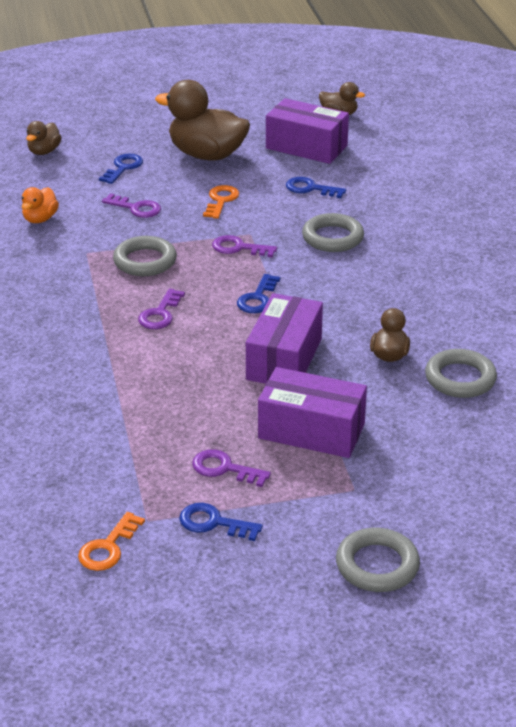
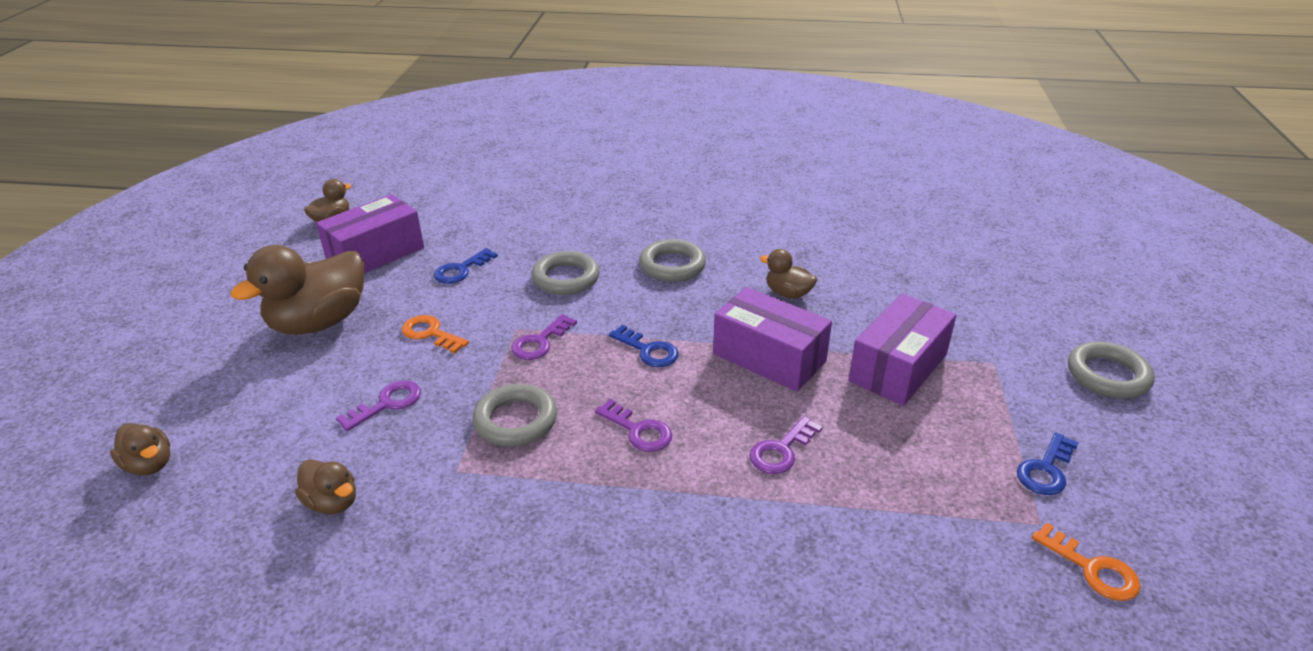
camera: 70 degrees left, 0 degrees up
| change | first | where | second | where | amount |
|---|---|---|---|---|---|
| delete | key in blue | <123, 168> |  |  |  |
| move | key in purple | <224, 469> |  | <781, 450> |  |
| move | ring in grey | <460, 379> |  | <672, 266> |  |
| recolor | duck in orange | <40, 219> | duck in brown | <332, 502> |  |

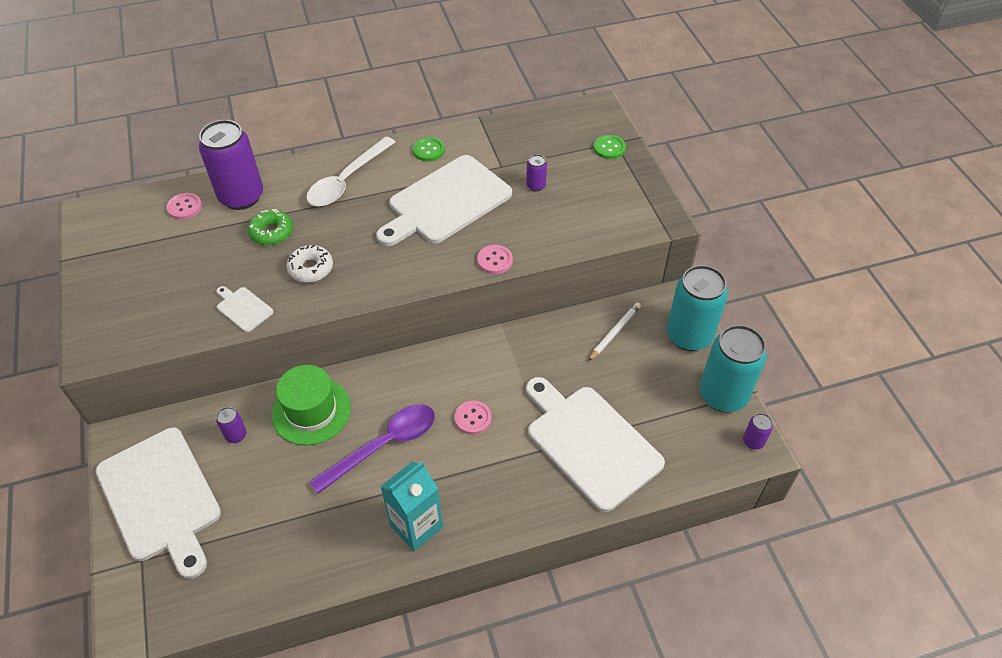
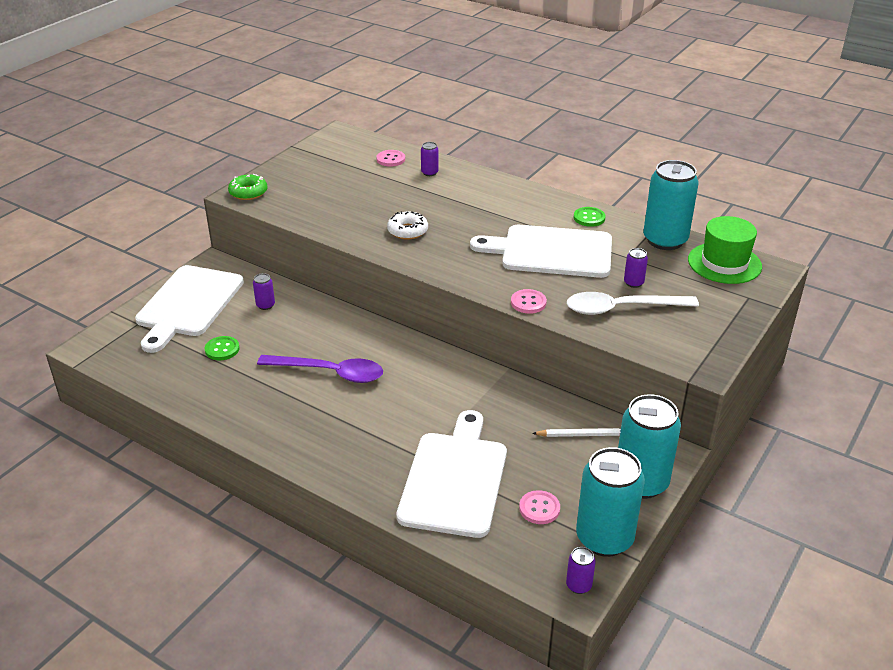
camera: 50 degrees right, 15 degrees down
| change | first | where | second | where | amount |
|---|---|---|---|---|---|
| delete | cutting board in white | <243, 308> |  |  |  |
| delete | carton in turquoise | <416, 526> |  |  |  |
| insert |  |  | can in turquoise | <665, 240> |  |
| move | donut in green | <272, 232> |  | <248, 192> |  |
| move | hat in green | <311, 411> |  | <724, 263> |  |
| move | spoon in white | <347, 180> |  | <621, 308> |  |
| move | button in pink | <473, 418> |  | <539, 508> |  |
| move | button in green | <609, 148> |  | <222, 349> |  |
| resize | can in purple | <241, 197> |  | <429, 173> | x0.43 |

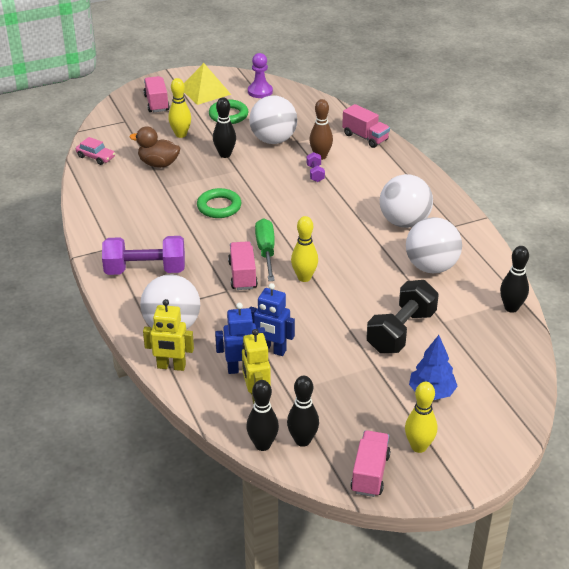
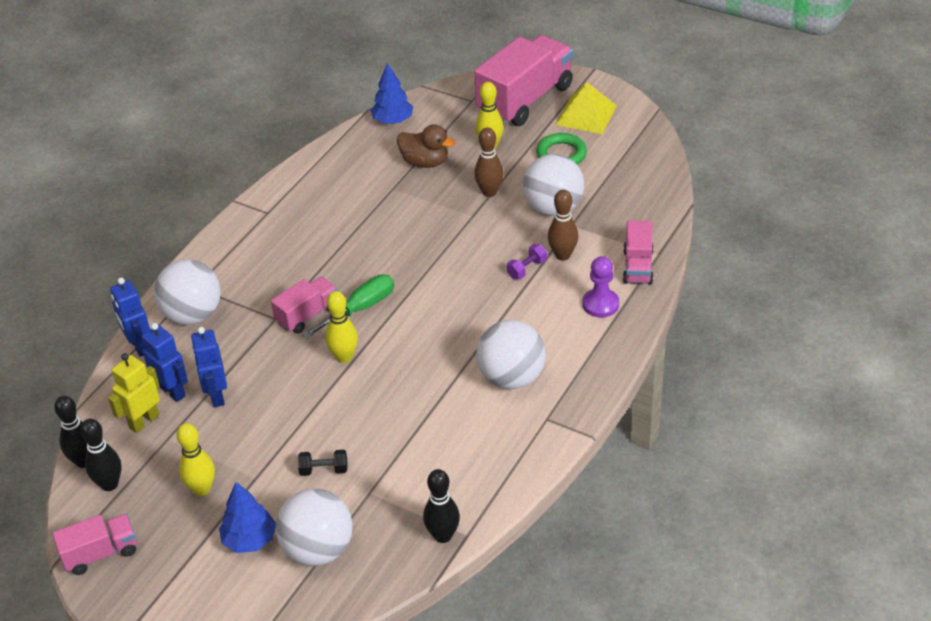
camera: 55 degrees right, 5 degrees up
| change | first | where | second | where | amount |
|---|---|---|---|---|---|
| delete | dumbbell in purple | <145, 270> |  |  |  |
| delete | ring in green | <219, 207> |  |  |  |
| move | pawn in purple | <260, 91> |  | <600, 304> |  |
| move | bowling pin in yellow | <419, 446> |  | <202, 489> |  |
| move | ball in white | <431, 267> |  | <318, 549> |  |
| replace | car in pink | <96, 157> | tree in blue | <393, 120> |  |
| recolor | robot in yellow | <171, 366> | robot in blue | <139, 346> |  |
| recolor | bowling pin in black | <225, 154> | bowling pin in brown | <489, 192> |  |
| rotate | duck in brown | <158, 164> |  | <425, 162> | 135 degrees clockwise |
| resize | truck in pink | <156, 103> |  | <525, 100> | x1.92 |
| resize | dumbbell in black | <401, 331> |  | <324, 470> | x0.46 |

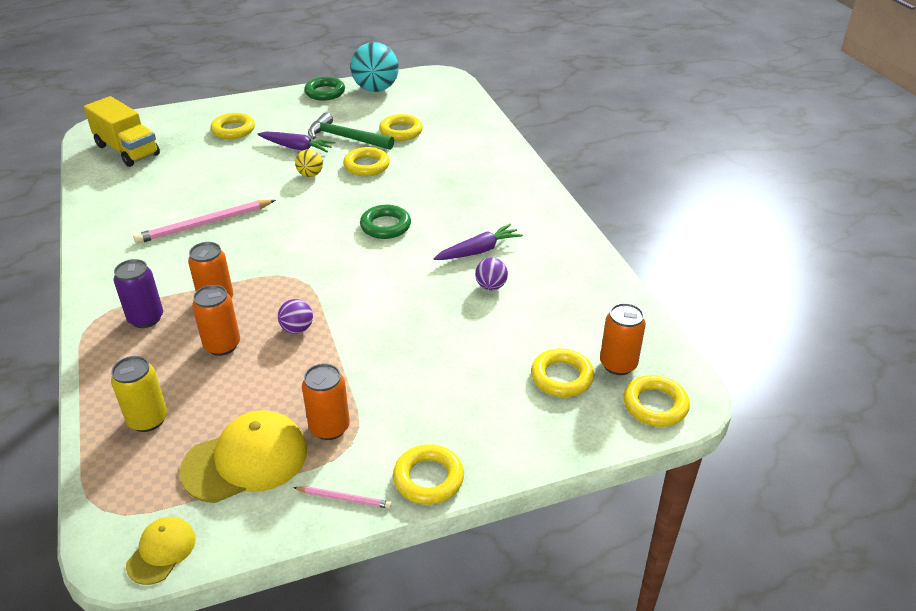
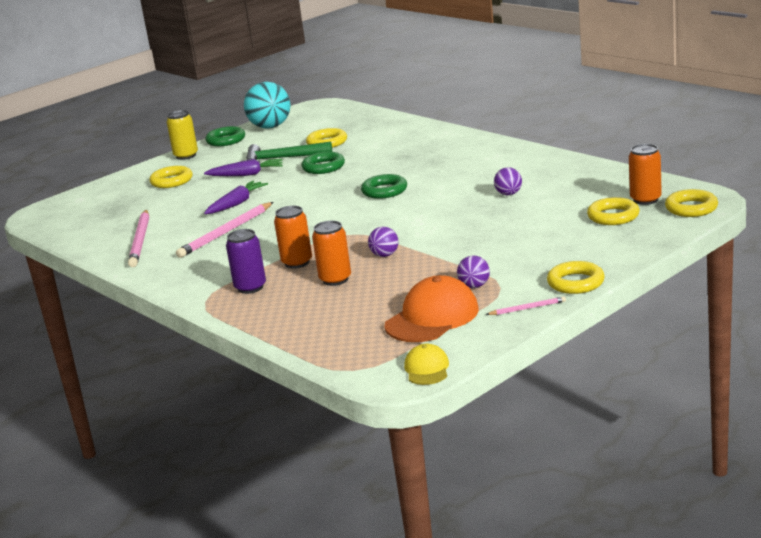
camera: 20 degrees left, 15 degrees down
| change | first | where | second | where | amount |
|---|---|---|---|---|---|
| delete | truck in yellow | <127, 150> |  |  |  |
| delete | ball in yellow | <310, 175> |  |  |  |
| insert |  |  | pencil in pink | <140, 241> |  |
| move | can in yellow | <148, 420> |  | <186, 156> |  |
| move | carrot in purple | <479, 251> |  | <237, 204> |  |
| replace | can in orange | <329, 427> | ball in purple | <474, 286> |  |
| recolor | cap in yellow | <246, 460> | cap in orange | <432, 317> |  |
| recolor | ring in yellow | <366, 166> | ring in green | <323, 167> |  |

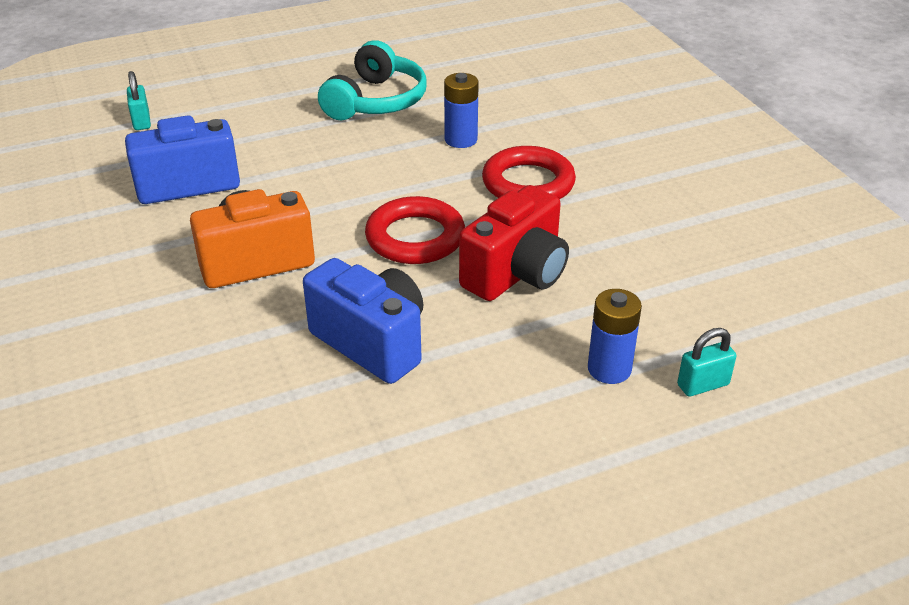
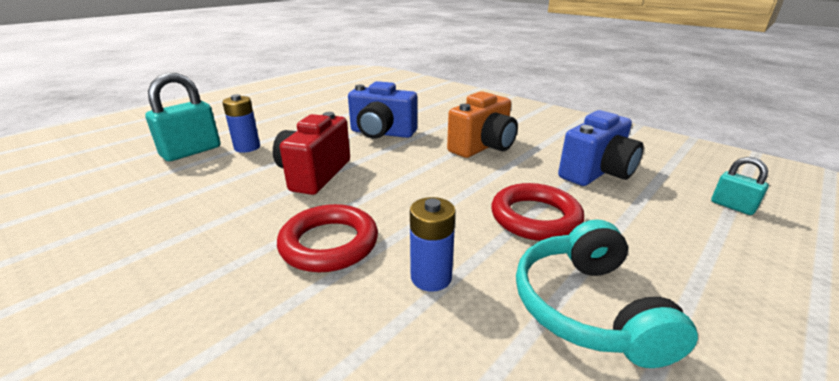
camera: 155 degrees right, 10 degrees down
| change | first | where | second | where | amount |
|---|---|---|---|---|---|
| move | ring in red | <415, 237> |  | <535, 217> |  |
| resize | padlock in turquoise | <703, 385> |  | <191, 152> | x1.85 |

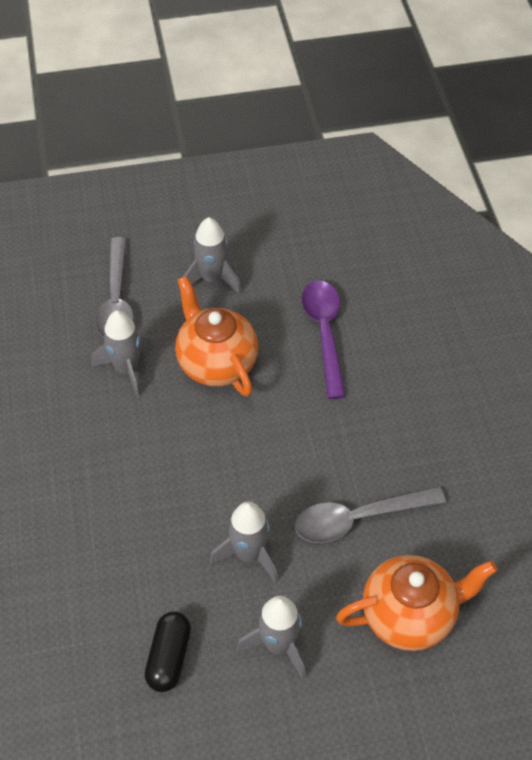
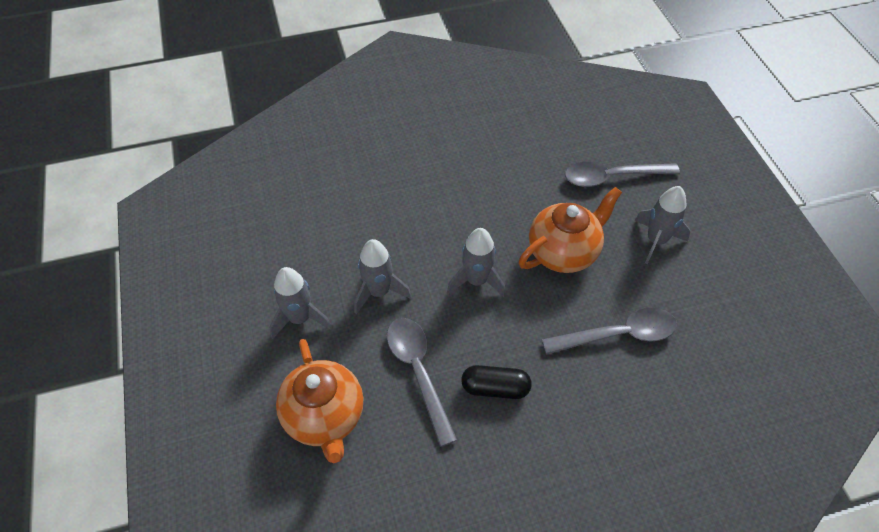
camera: 85 degrees right, 0 degrees up
| change | first | where | second | where | amount |
|---|---|---|---|---|---|
| move | rocket in grey | <127, 369> |  | <476, 281> |  |
| move | capsule in black | <169, 657> |  | <495, 388> |  |
| recolor | spoon in purple | <324, 333> | spoon in grey | <618, 335> |  |

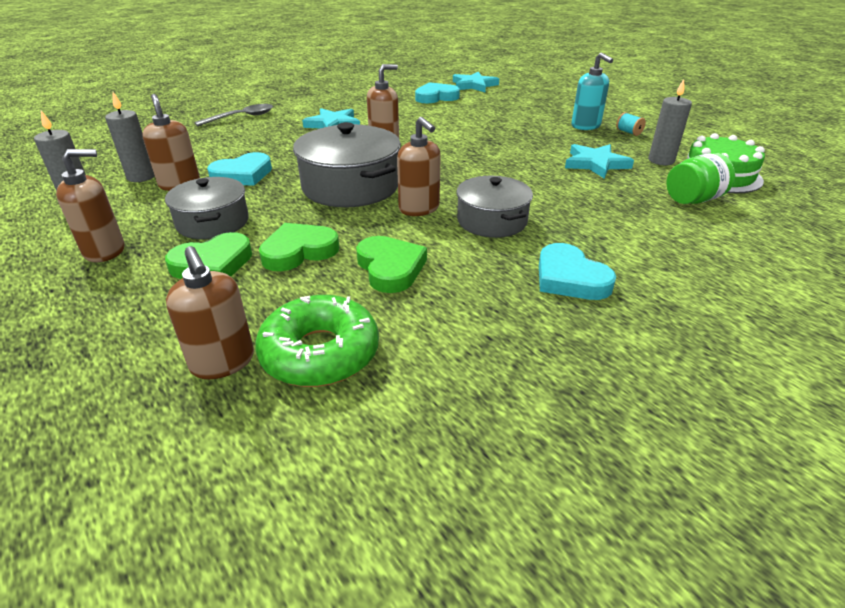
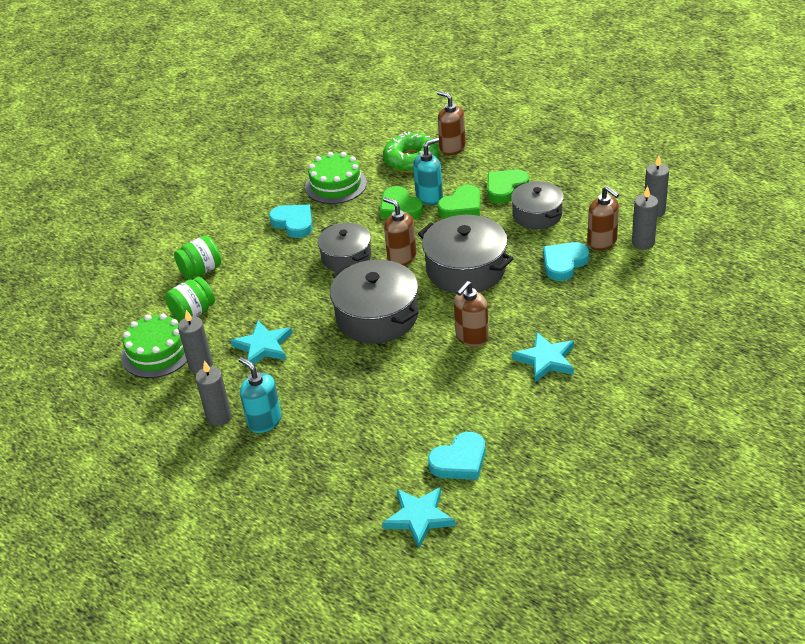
camera: 170 degrees right, 5 degrees up
| change | first | where | second | where | amount |
|---|---|---|---|---|---|
| delete | soap dispenser in brown | <105, 251> |  |  |  |
| delete | spoon in grey | <241, 117> |  |  |  |
| insert |  |  | jar in green | <201, 270> |  |
| insert |  |  | cake in green | <336, 185> |  |
| insert |  |  | pot in grey | <377, 316> |  |
| insert |  |  | soap dispenser in turquoise | <429, 197> |  |
| replace | spool in turquoise | <628, 132> | candle in grey | <219, 417> |  |

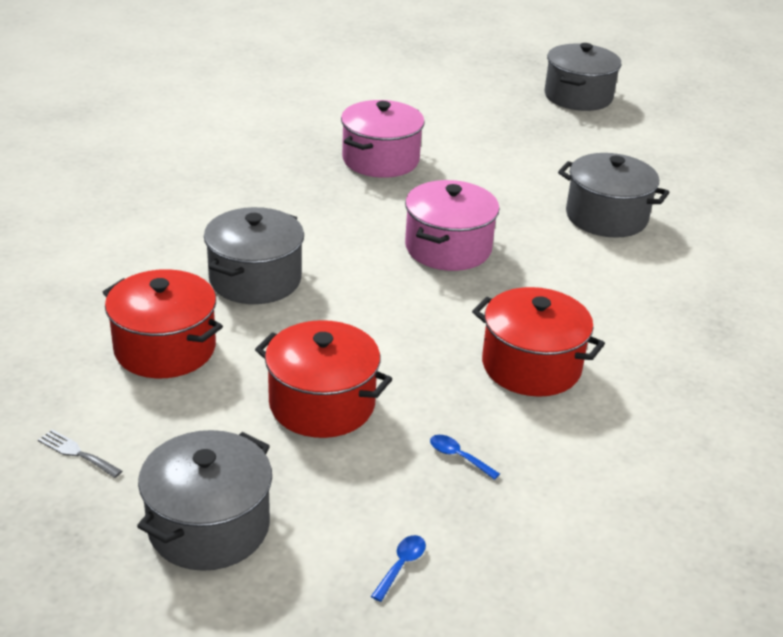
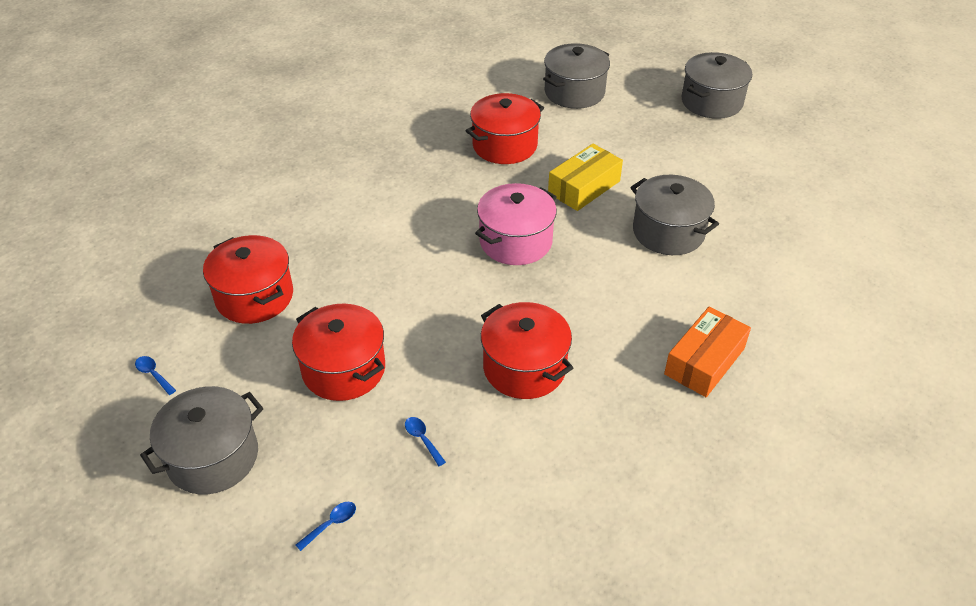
camera: 20 degrees right, 10 degrees up
| change | first | where | second | where | amount |
|---|---|---|---|---|---|
| insert |  |  | box in yellow | <584, 187> |  |
| insert |  |  | box in orange | <704, 361> |  |
| move | pot in grey | <255, 279> |  | <574, 92> |  |
| replace | fork in grey | <77, 453> | spoon in blue | <153, 374> |  |
| recolor | pot in pink | <380, 160> | pot in red | <504, 145> |  |

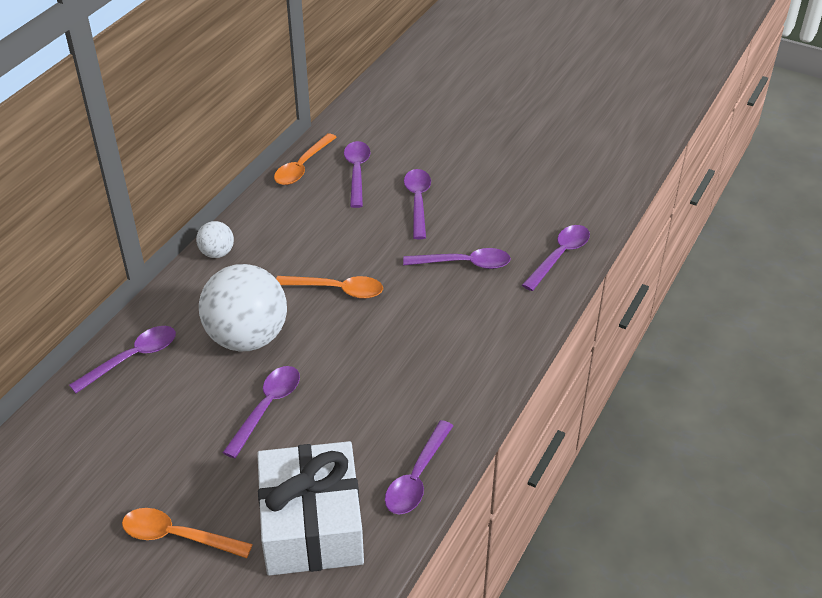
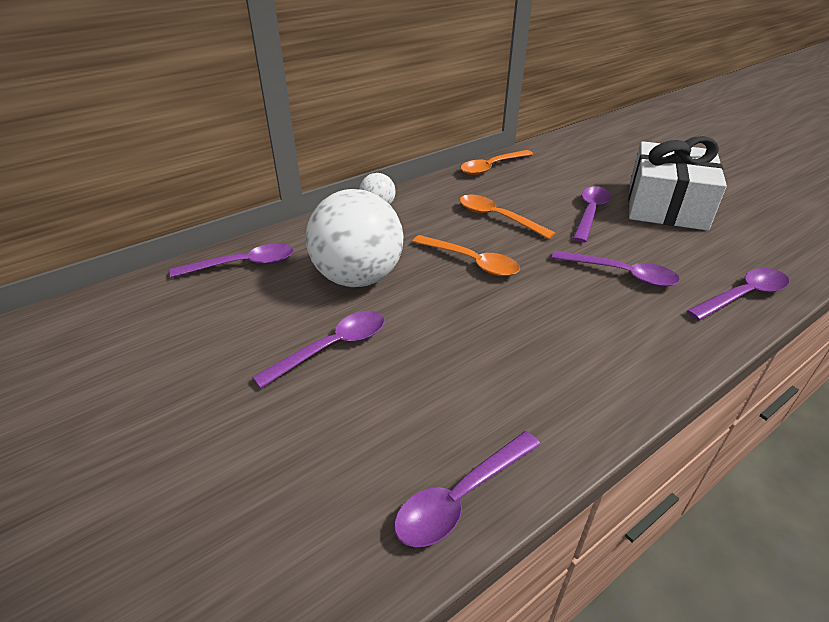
camera: 25 degrees right, 5 degrees down
| change | first | where | second | where | amount |
|---|---|---|---|---|---|
| delete | spoon in purple | <357, 172> |  |  |  |
| move | spoon in orange | <177, 536> |  | <497, 218> |  |
| move | gift in white | <312, 524> |  | <666, 205> |  |

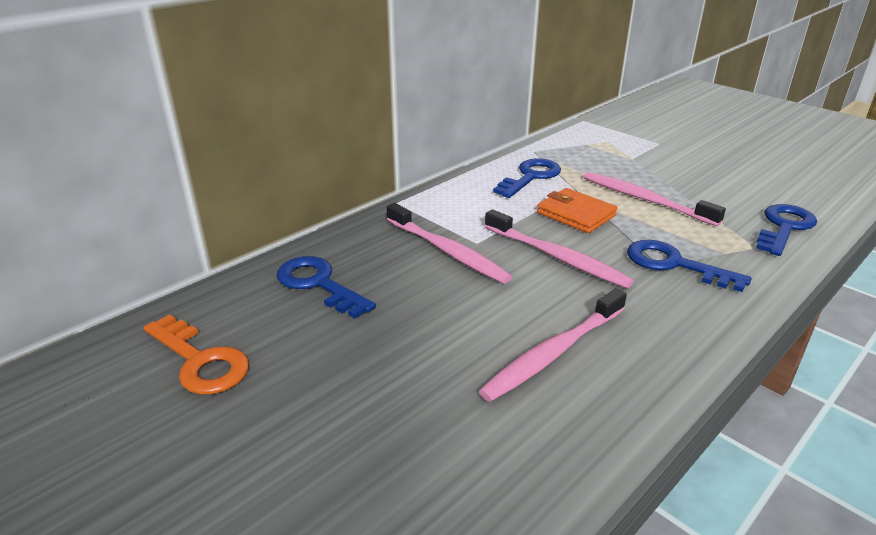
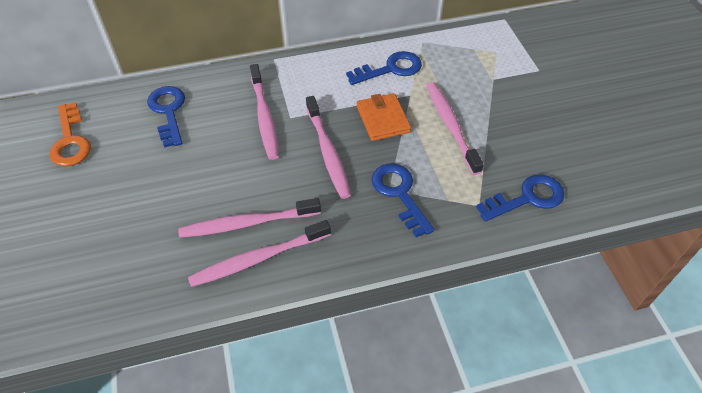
camera: 30 degrees right, 20 degrees up
| change | first | where | second | where | amount |
|---|---|---|---|---|---|
| insert |  |  | toothbrush in pink | <258, 258> |  |

